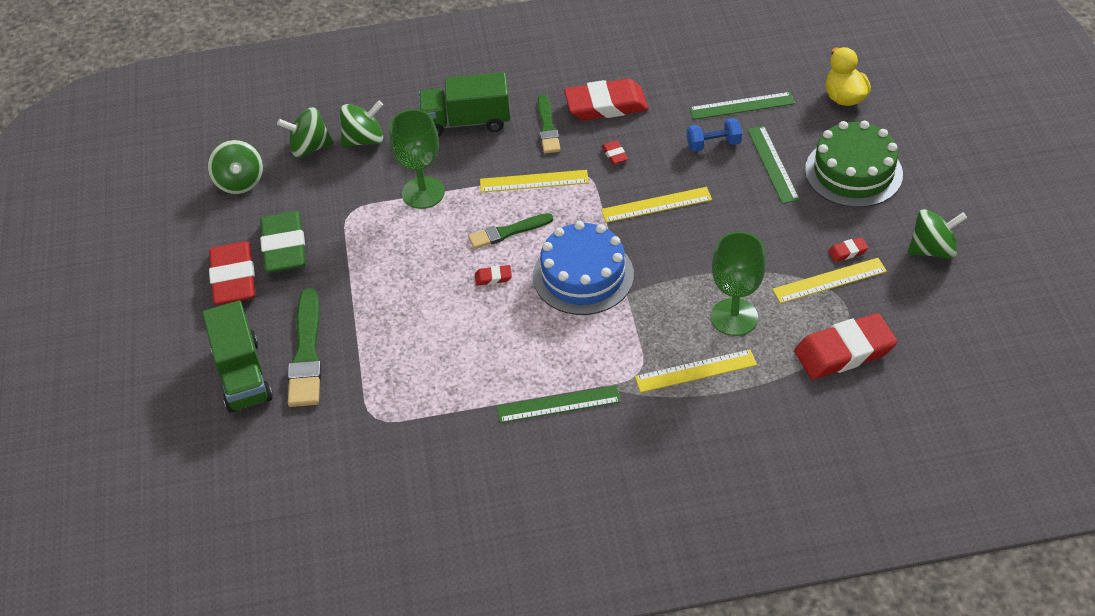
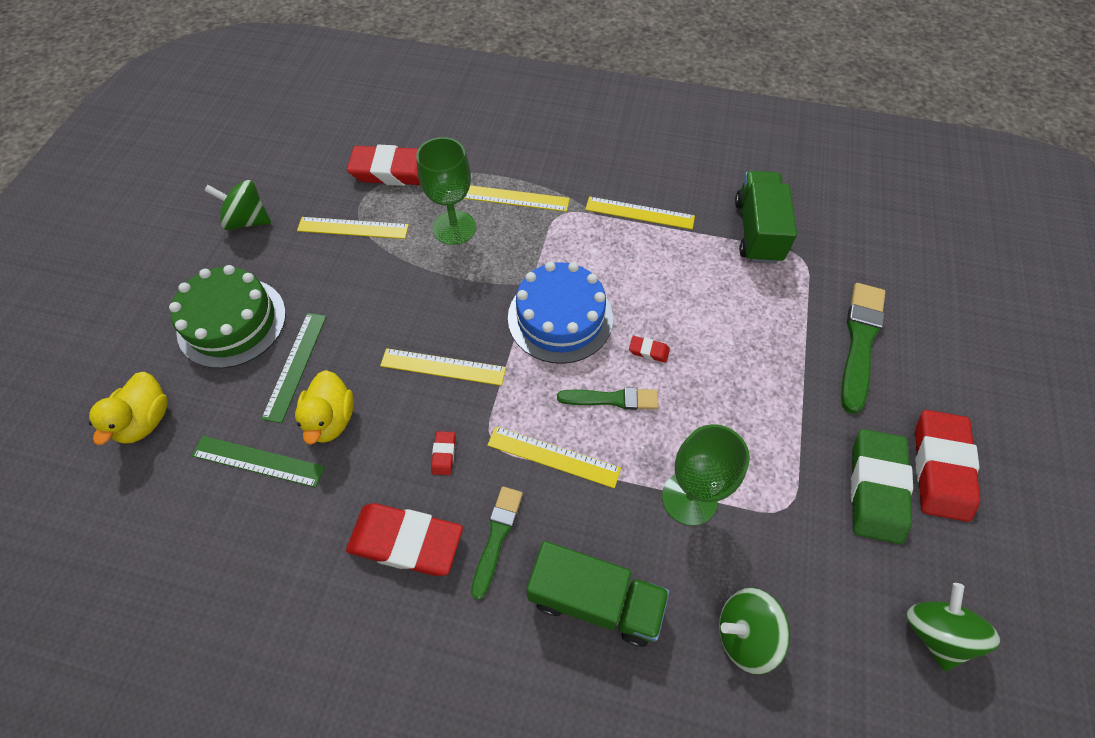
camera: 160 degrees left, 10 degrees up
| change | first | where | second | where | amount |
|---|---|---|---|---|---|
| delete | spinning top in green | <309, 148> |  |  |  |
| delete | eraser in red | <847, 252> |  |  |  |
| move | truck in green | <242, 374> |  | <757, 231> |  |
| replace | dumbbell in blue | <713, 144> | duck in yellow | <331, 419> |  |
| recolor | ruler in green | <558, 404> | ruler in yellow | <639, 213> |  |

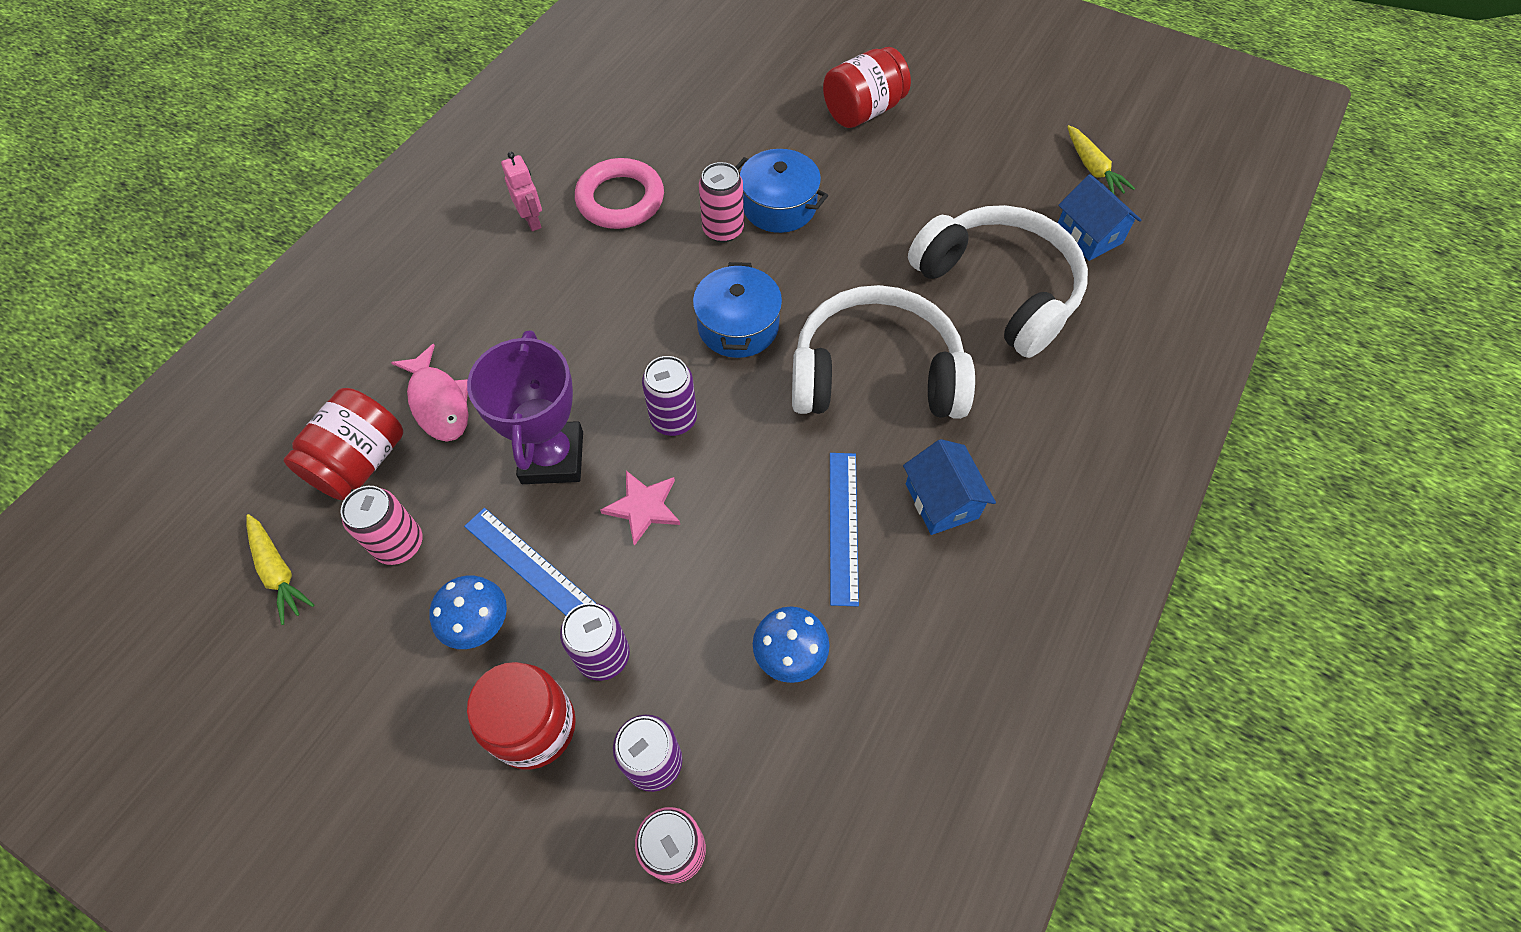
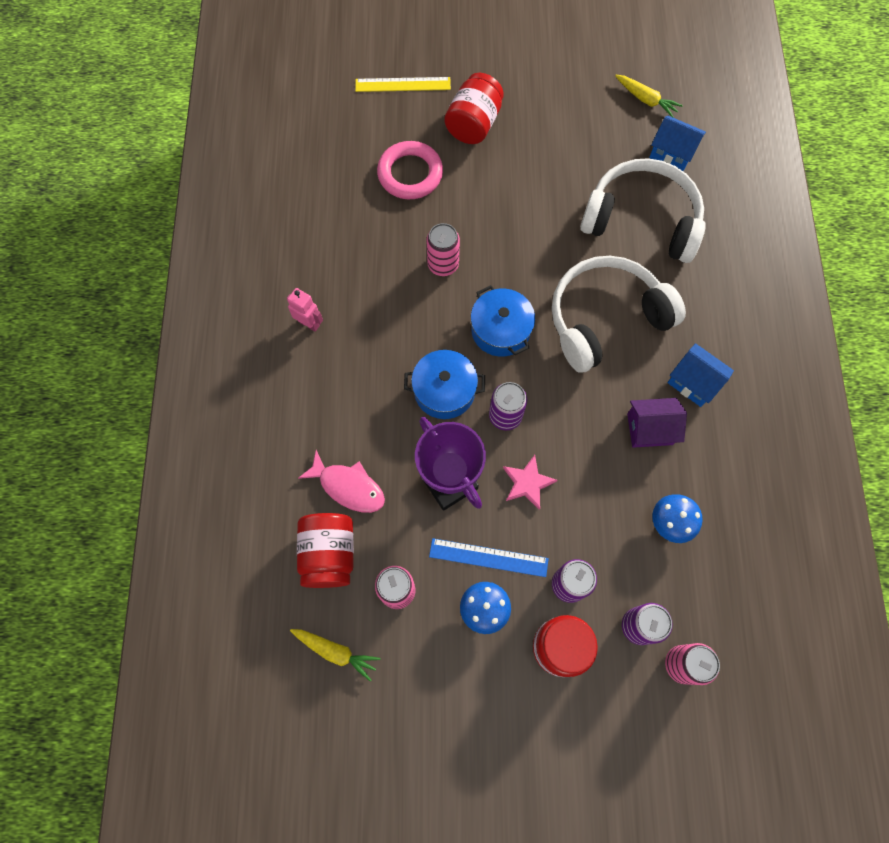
camera: 30 degrees left, 10 degrees up
| change | first | where | second | where | amount |
|---|---|---|---|---|---|
| insert |  |  | ruler in yellow | <403, 84> |  |
| move | ring in pink | <620, 199> |  | <410, 174> |  |
| move | pot in blue | <779, 206> |  | <444, 391> |  |
| replace | ruler in blue | <844, 526> | house in purple | <649, 429> |  |

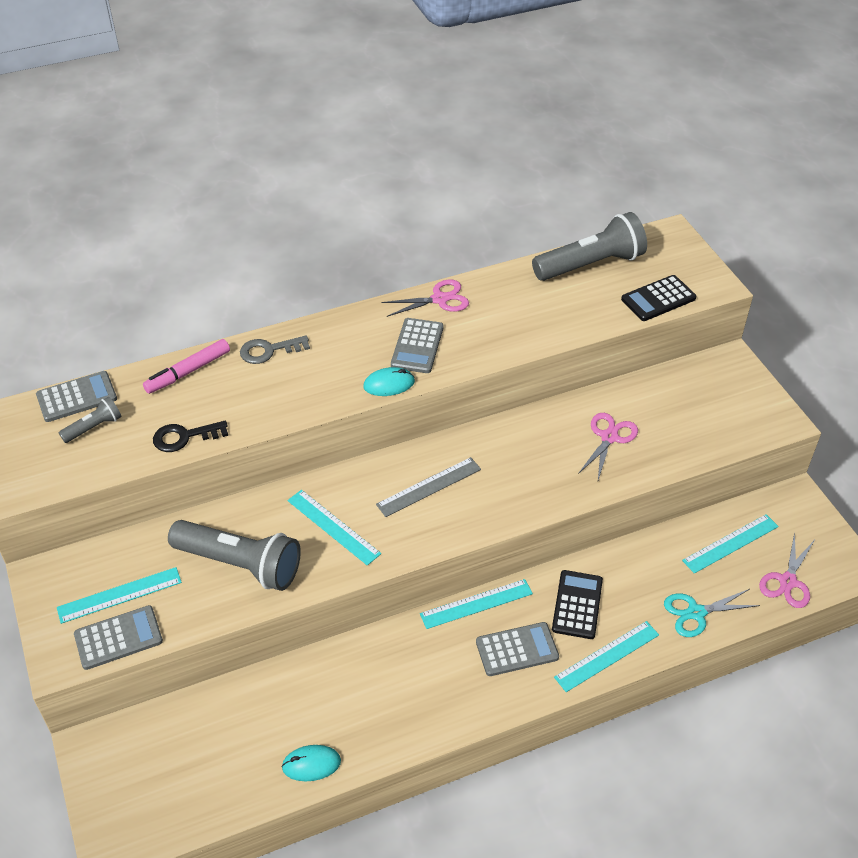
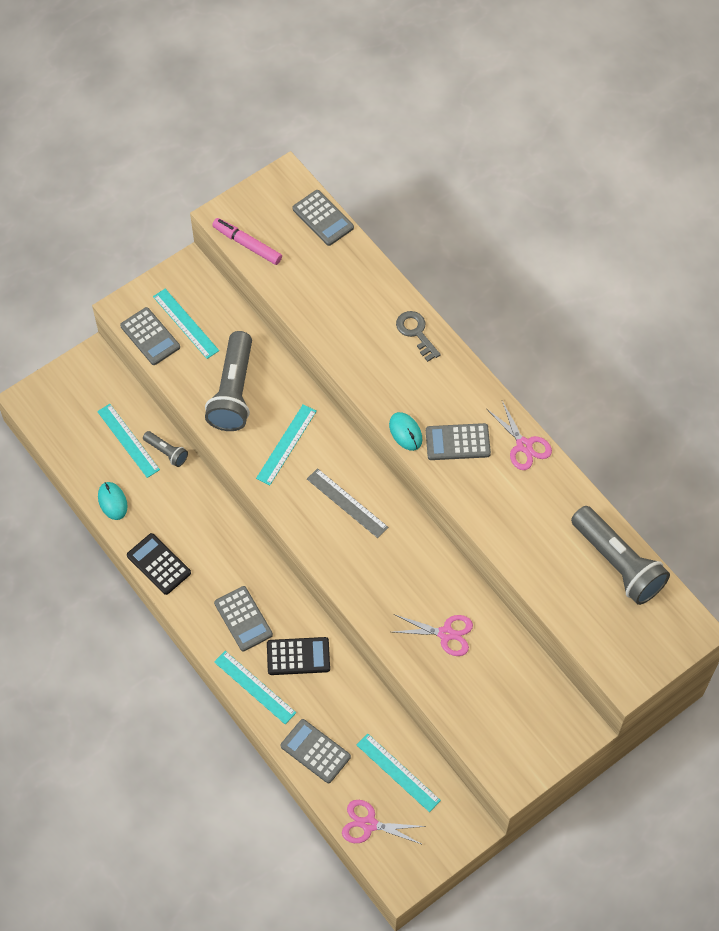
camera: 75 degrees right, 15 degrees up
| change | first | where | second | where | amount |
|---|---|---|---|---|---|
| delete | key in black | <184, 437> |  |  |  |
| move | flashlight in grey | <94, 427> |  | <166, 452> |  |
| move | marker in pink | <188, 372> |  | <247, 245> |  |
| move | ruler in turquoise | <476, 604> |  | <128, 440> |  |
| move | calculator in black | <658, 299> |  | <158, 564> |  |
| replace | scissors in turquoise | <696, 613> | calculator in grey | <315, 751> |  |

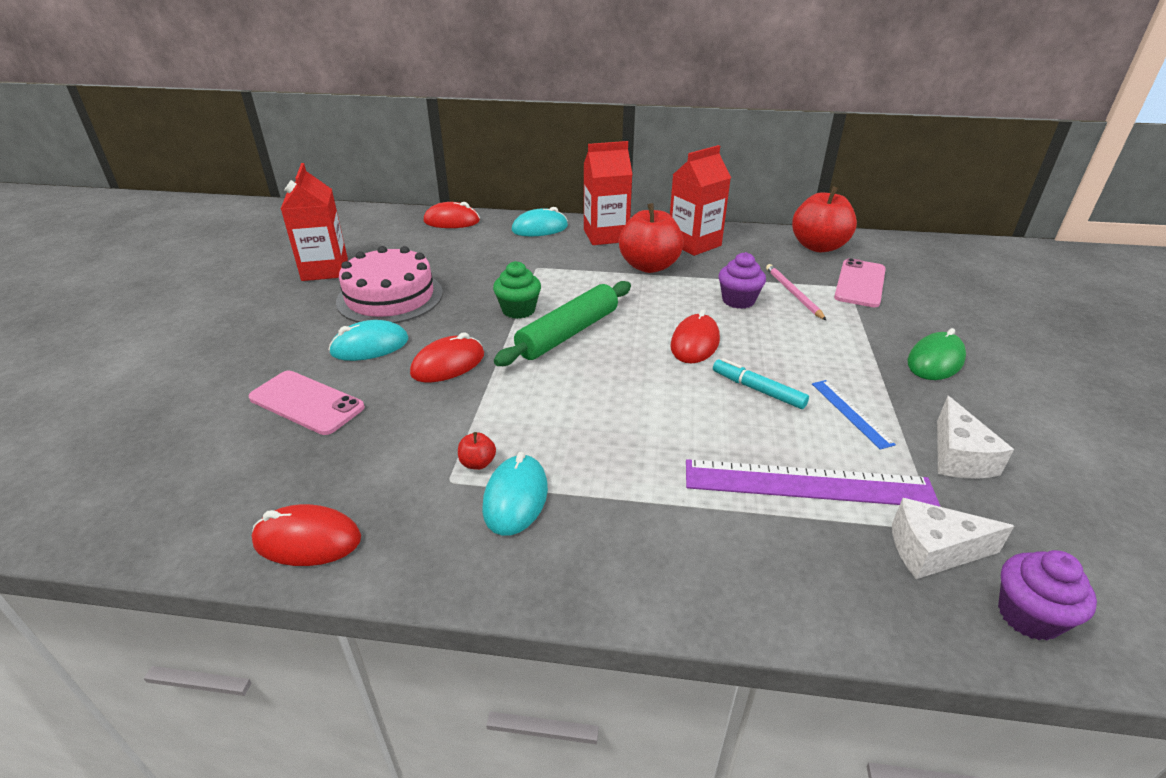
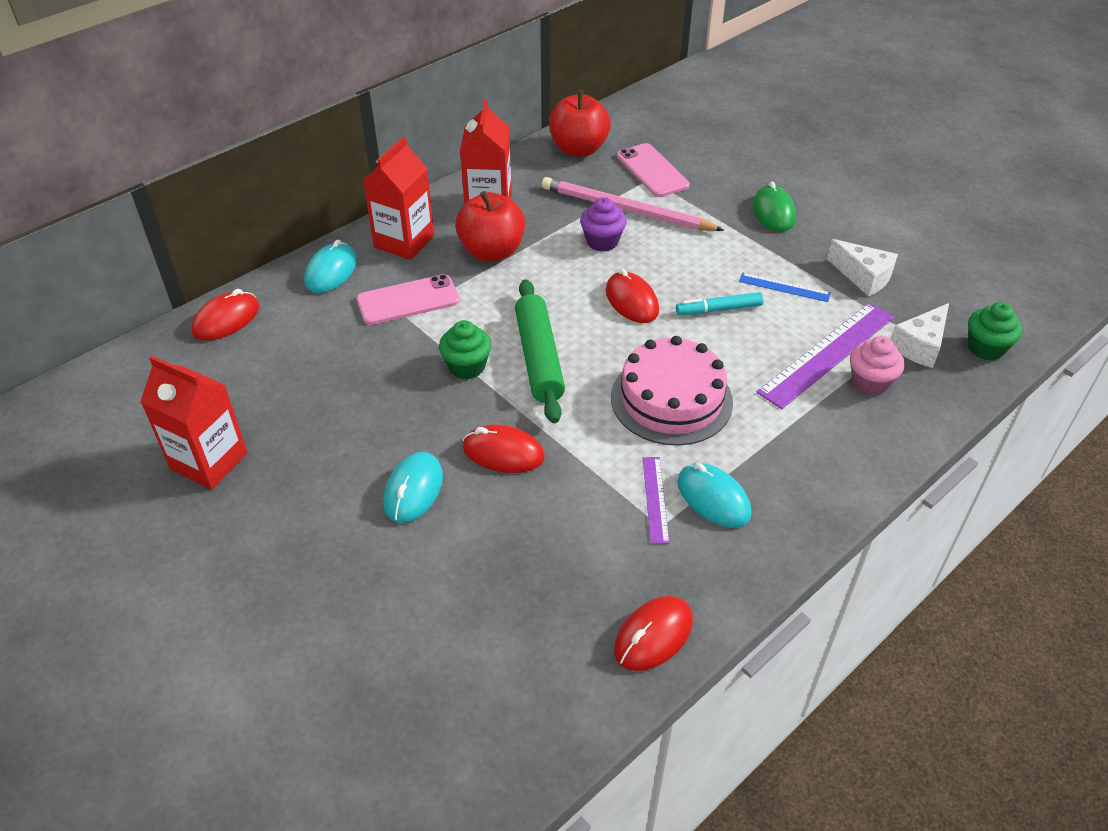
camera: 50 degrees left, 10 degrees up
| change | first | where | second | where | amount |
|---|---|---|---|---|---|
| insert |  |  | cupcake in pink | <870, 382> |  |
| move | phone in pink | <306, 403> |  | <408, 300> |  |
| move | cake in pink | <390, 297> |  | <671, 399> |  |
| replace | apple in red | <477, 463> | ruler in purple | <655, 499> |  |
| recolor | cupcake in purple | <1028, 616> | cupcake in green | <985, 348> |  |
| rotate | mouse in red | <448, 364> |  | <503, 452> | 75 degrees counterclockwise |
| resize | pencil in pink | <793, 293> |  | <626, 209> | x1.76 |

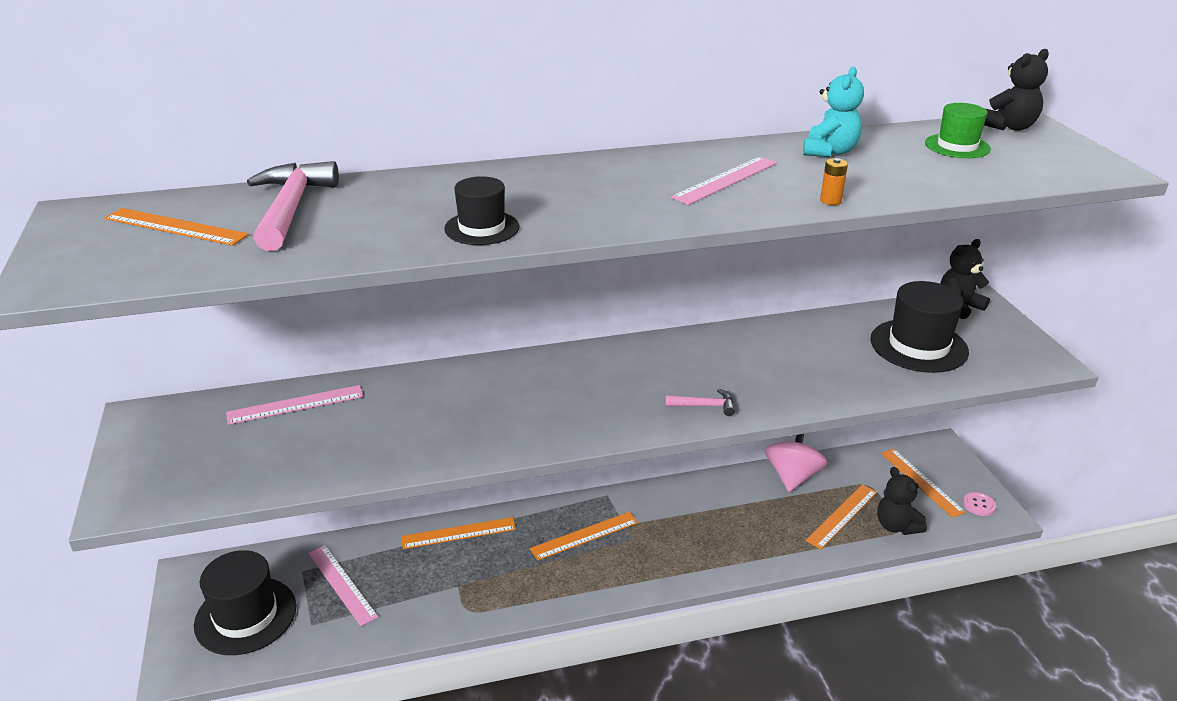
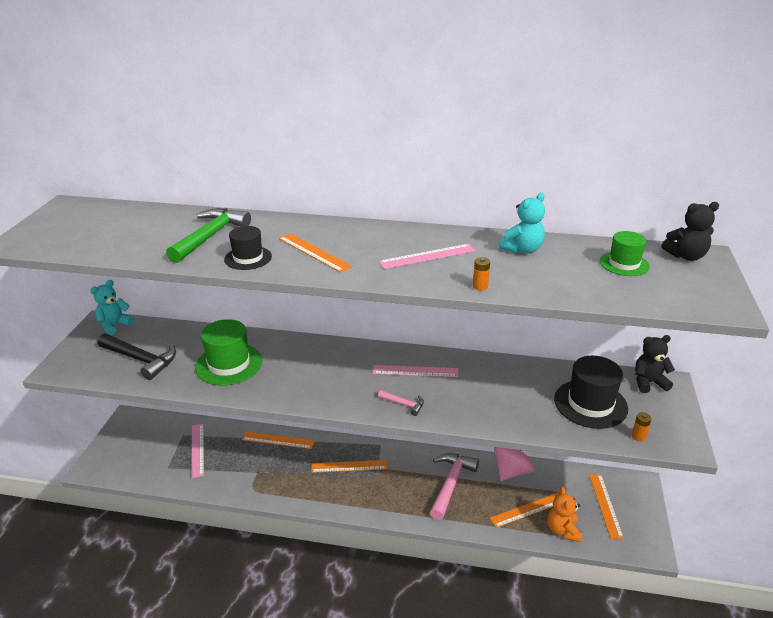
camera: 25 degrees right, 0 degrees up
| change | first | where | second | where | amount |
|---|---|---|---|---|---|
| delete | hat in black | <245, 616> |  |  |  |
| delete | button in pink | <979, 505> |  |  |  |
| insert |  |  | teddy bear in turquoise | <115, 325> |  |
| insert |  |  | hammer in black | <141, 360> |  |
| insert |  |  | hammer in green | <210, 236> |  |
| insert |  |  | hat in green | <229, 364> |  |
| insert |  |  | battery in orange | <638, 436> |  |
| move | ruler in orange | <175, 227> |  | <314, 252> |  |
| move | ruler in pink | <295, 404> |  | <415, 371> |  |
| move | hammer in pink | <291, 208> |  | <451, 483> |  |
| recolor | teddy bear in black | <896, 526> | teddy bear in orange | <563, 530> |  |

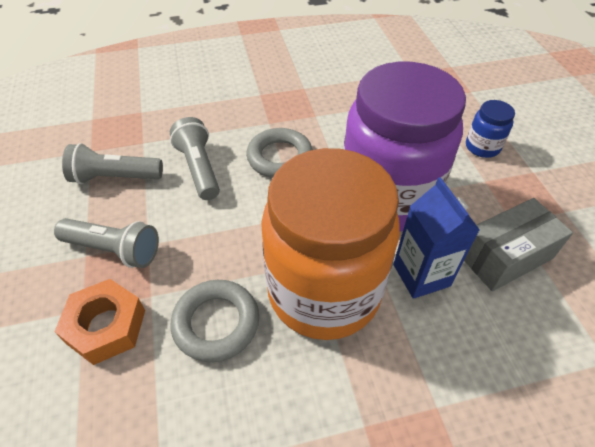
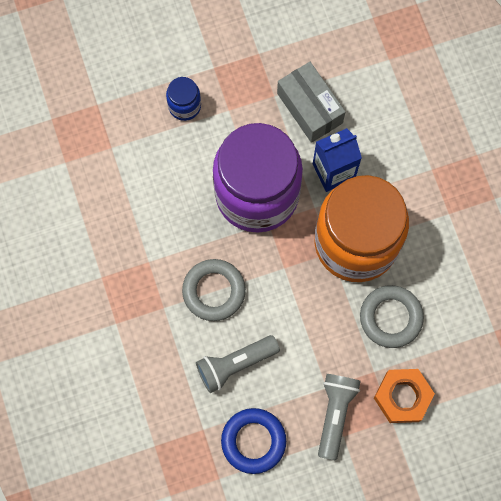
camera: 95 degrees left, 25 degrees up
| change | first | where | second | where | amount |
|---|---|---|---|---|---|
| replace | flashlight in grey | <115, 177> | ring in blue | <253, 441> |  |

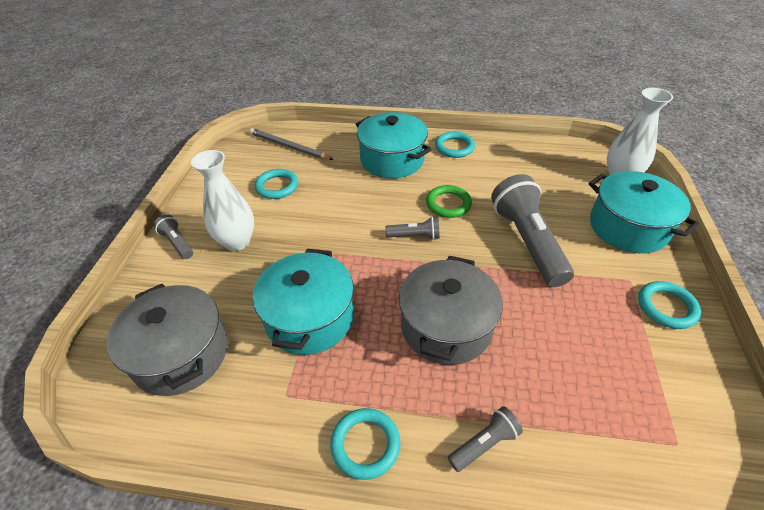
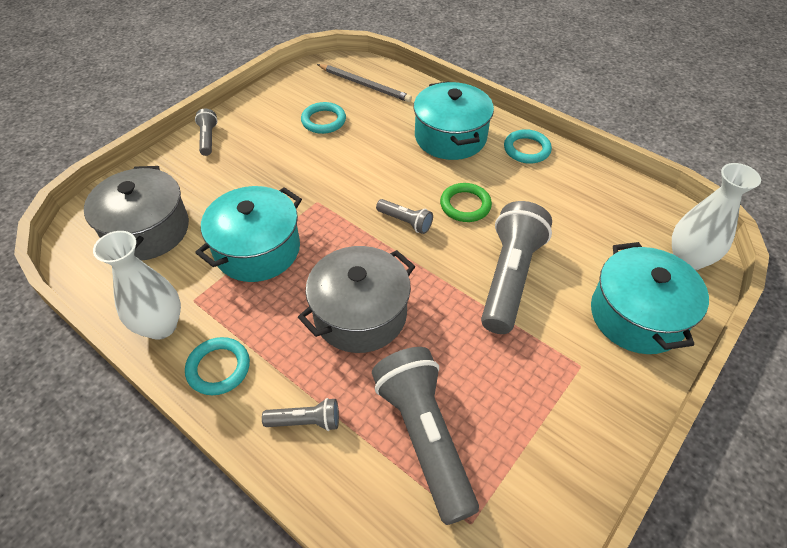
camera: 30 degrees right, 5 degrees up
| change | first | where | second | where | amount |
|---|---|---|---|---|---|
| delete | ring in turquoise | <666, 307> |  |  |  |
| insert |  |  | flashlight in grey | <424, 437> |  |
| move | vase in white | <237, 242> |  | <161, 326> |  |
| rotate | pencil in grey | <289, 146> |  | <365, 85> | 150 degrees clockwise |

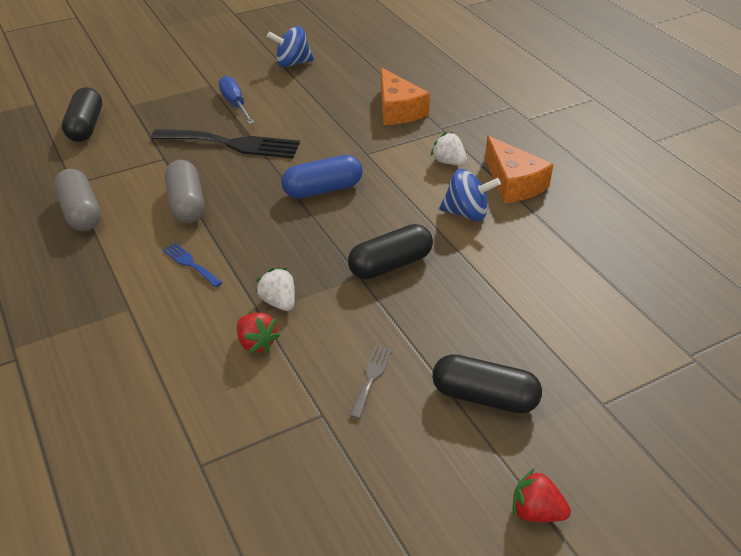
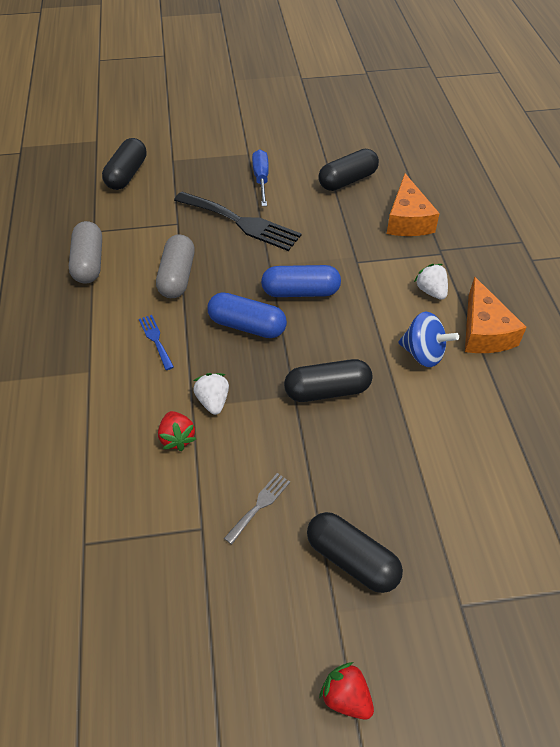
camera: 20 degrees right, 10 degrees up
| change | first | where | second | where | amount |
|---|---|---|---|---|---|
| delete | spinning top in blue | <292, 63> |  |  |  |
| insert |  |  | capsule in blue | <247, 326> |  |
| insert |  |  | capsule in black | <347, 180> |  |

